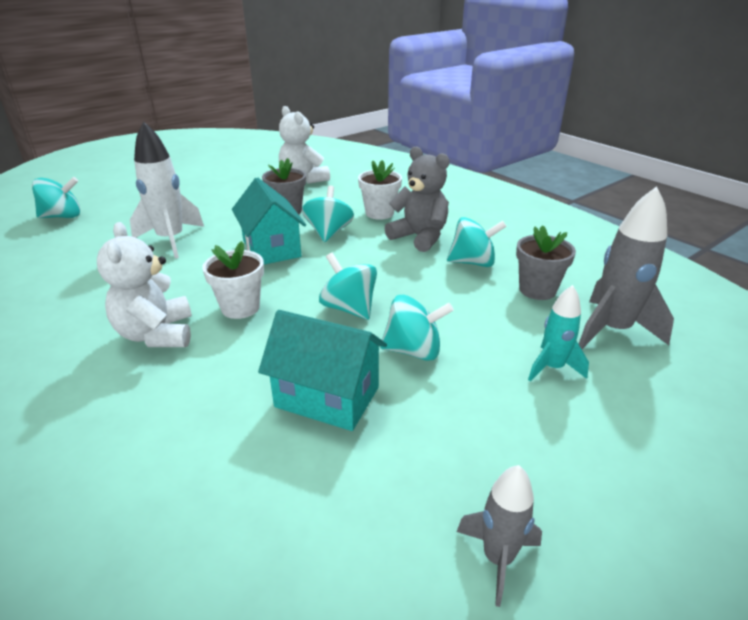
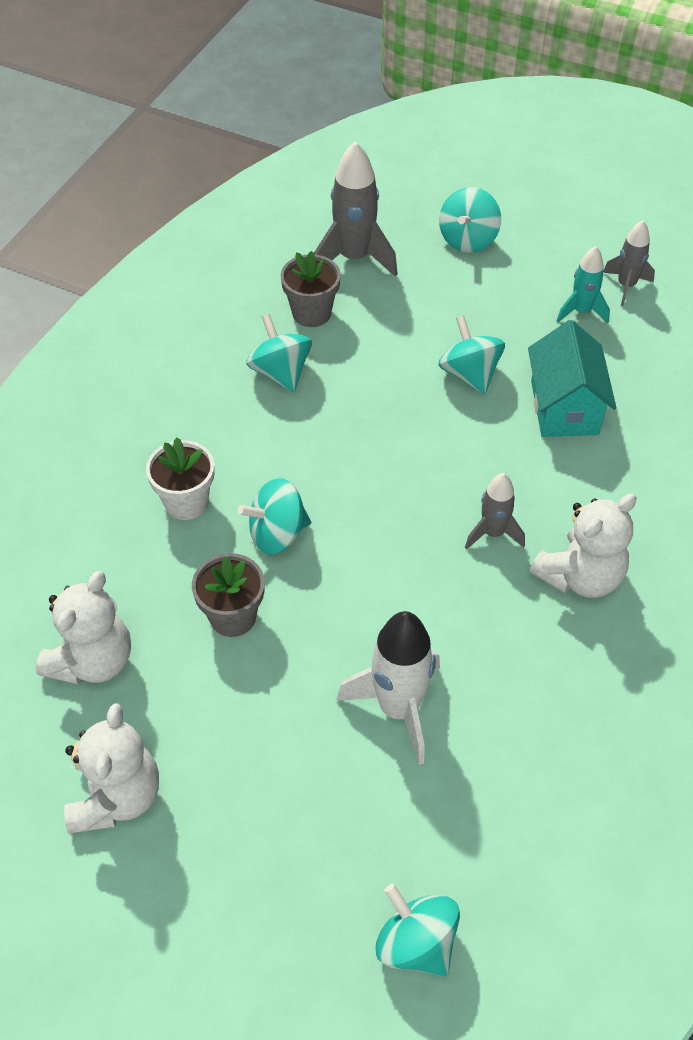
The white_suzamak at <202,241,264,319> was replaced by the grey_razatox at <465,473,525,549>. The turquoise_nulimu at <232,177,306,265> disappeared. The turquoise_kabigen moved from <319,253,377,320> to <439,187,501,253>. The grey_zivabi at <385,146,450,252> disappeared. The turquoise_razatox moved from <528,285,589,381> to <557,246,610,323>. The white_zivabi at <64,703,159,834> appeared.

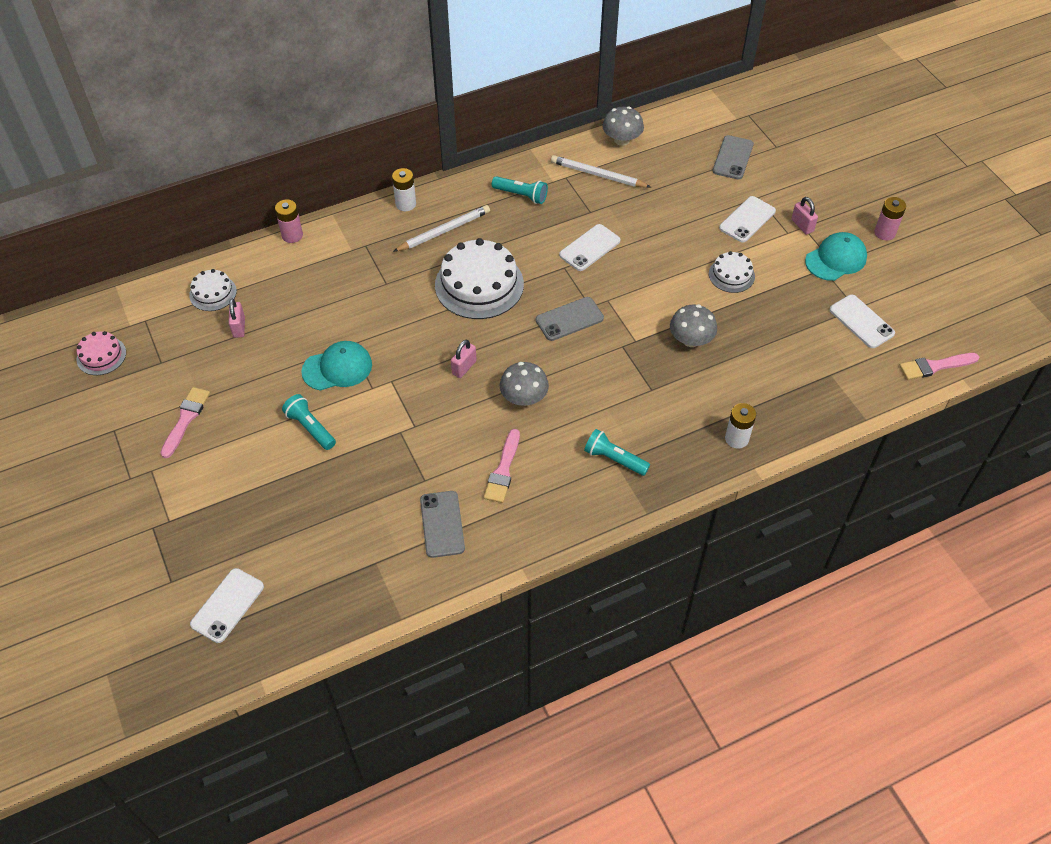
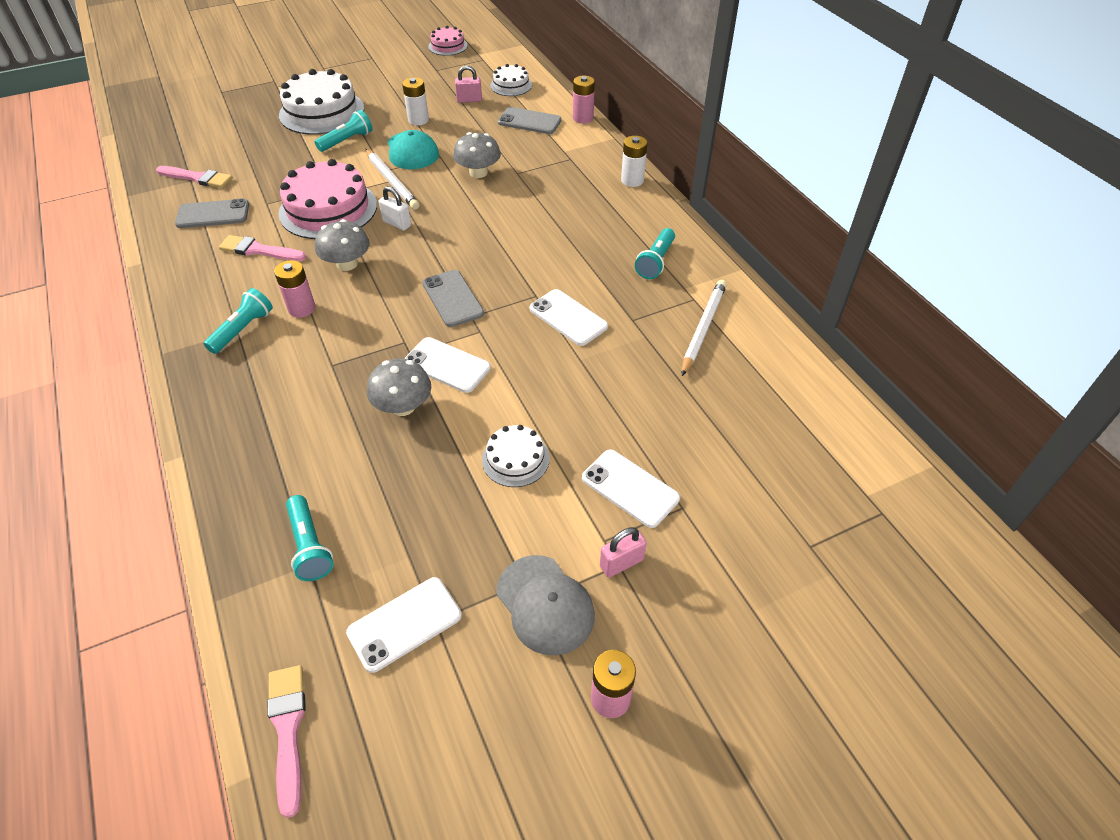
The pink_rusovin moved from <161,387,210,458> to <156,166,233,188>. The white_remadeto moved from <190,568,264,643> to <404,337,491,393>. The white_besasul moved from <393,205,490,252> to <366,149,420,210>. The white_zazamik moved from <435,238,524,319> to <279,69,364,135>. The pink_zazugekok at <451,340,477,378> became the white_zazugekok at <379,186,411,231>. The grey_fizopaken moved from <602,106,644,146> to <453,132,501,178>. The grey_remadeto moved from <713,135,754,180> to <498,107,561,134>. The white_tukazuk moved from <725,403,756,449> to <402,77,429,125>. The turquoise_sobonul at <805,232,867,281> became the grey_sobonul at <496,555,595,655>. The pink_tukazuk at <274,260,316,318> appeared. The pink_zazamik at <279,159,377,239> appeared. The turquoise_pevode at <286,495,334,581> appeared.

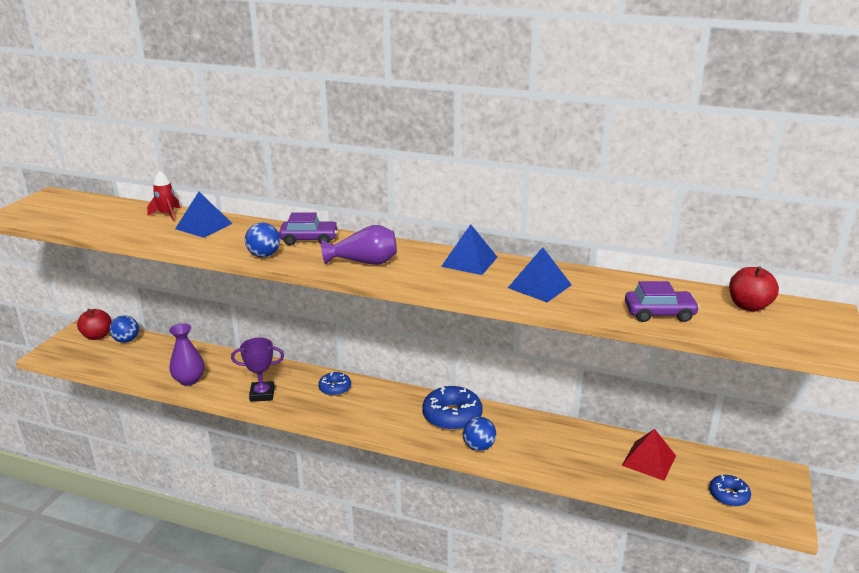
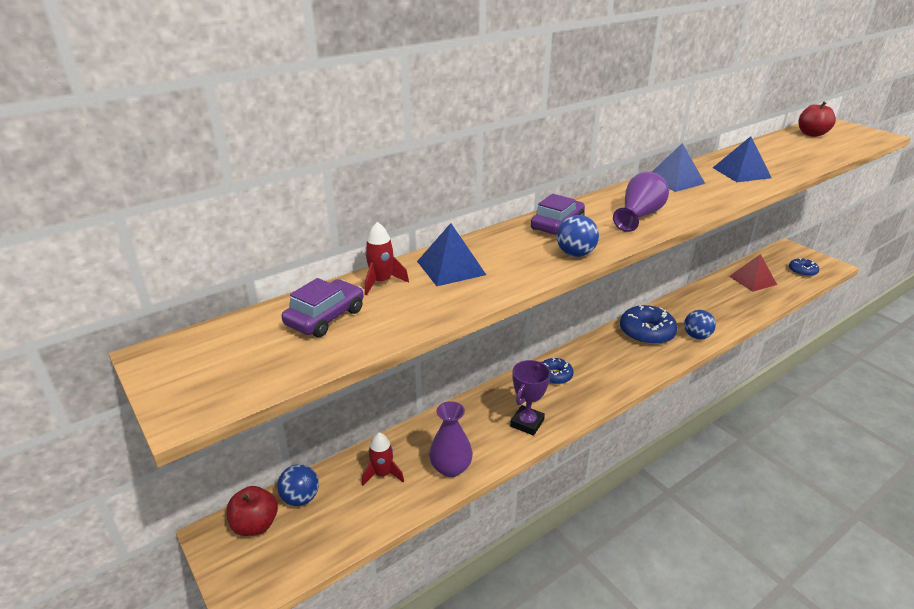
The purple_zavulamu moved from <625,281,700,322> to <282,278,364,337>. The red_razatox at <362,433,404,486> appeared.

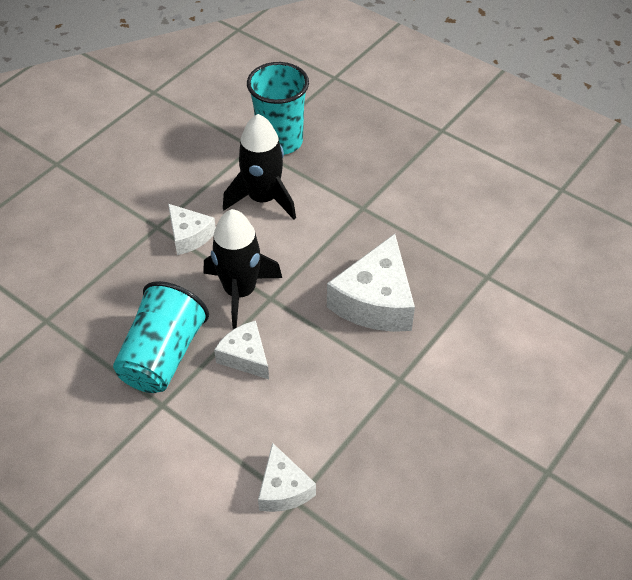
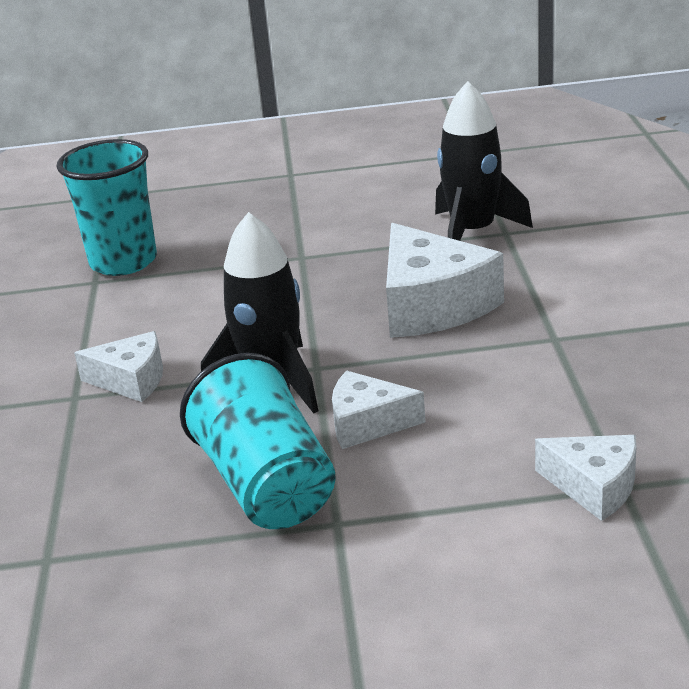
The black_razatox moved from <223,114,296,220> to <435,81,533,241>.

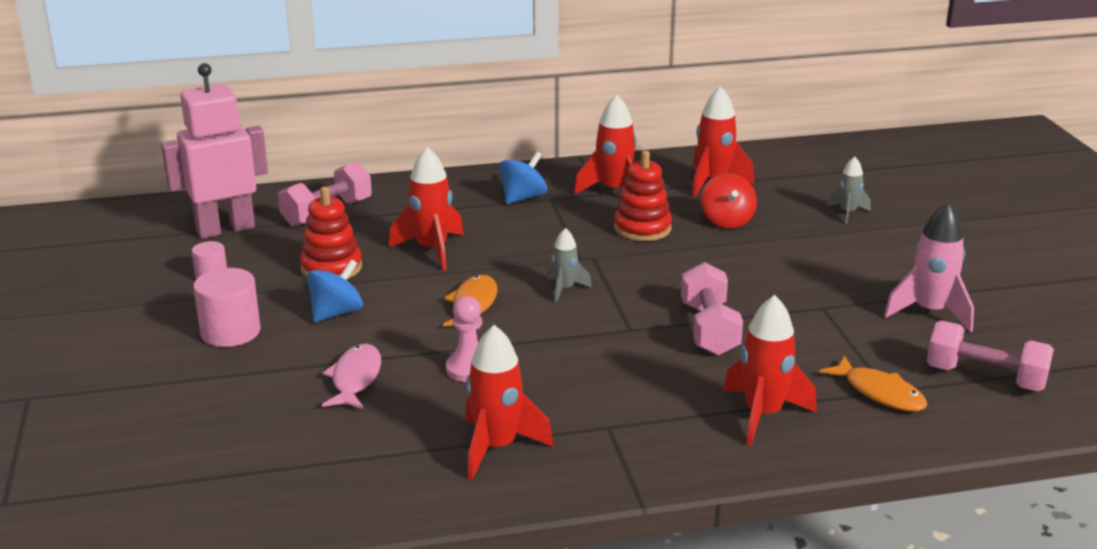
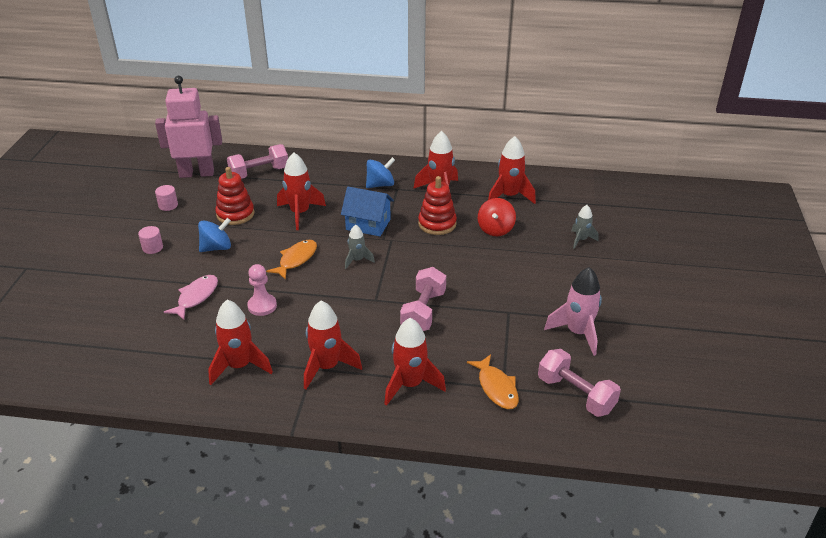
The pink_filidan at <193,268,261,347> changed to 0.58 times the size. The red_razatox at <304,301,362,389> appeared. The blue_nulimu at <341,187,394,236> appeared.

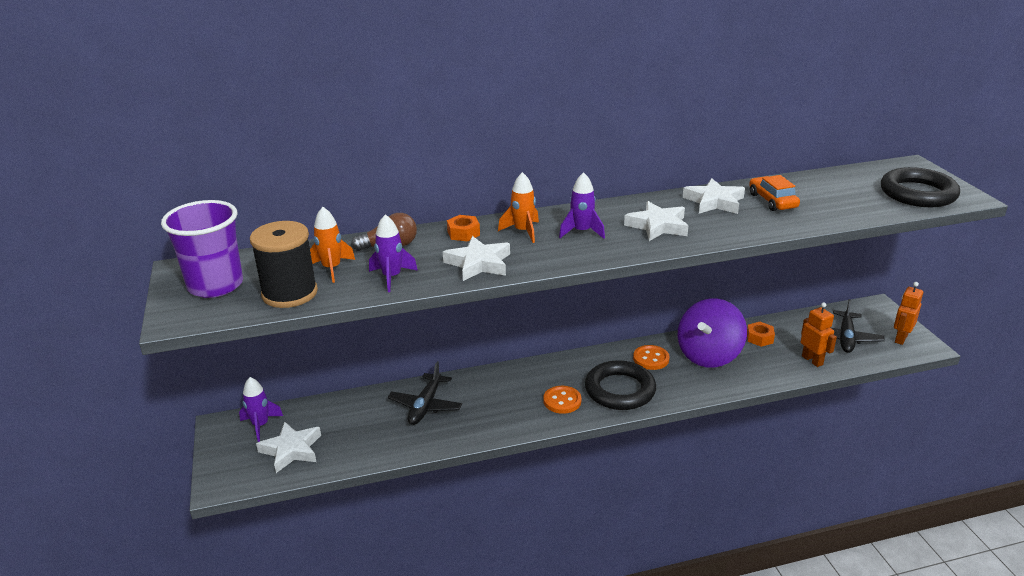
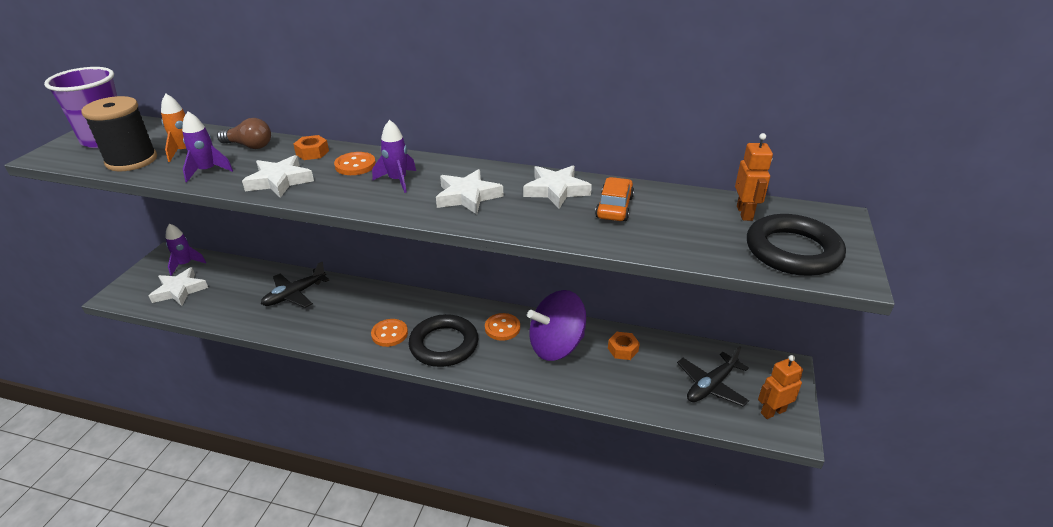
The orange_razatox at <498,172,539,243> was replaced by the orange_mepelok at <334,152,376,175>. The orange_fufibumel moved from <801,302,837,367> to <735,133,773,221>.

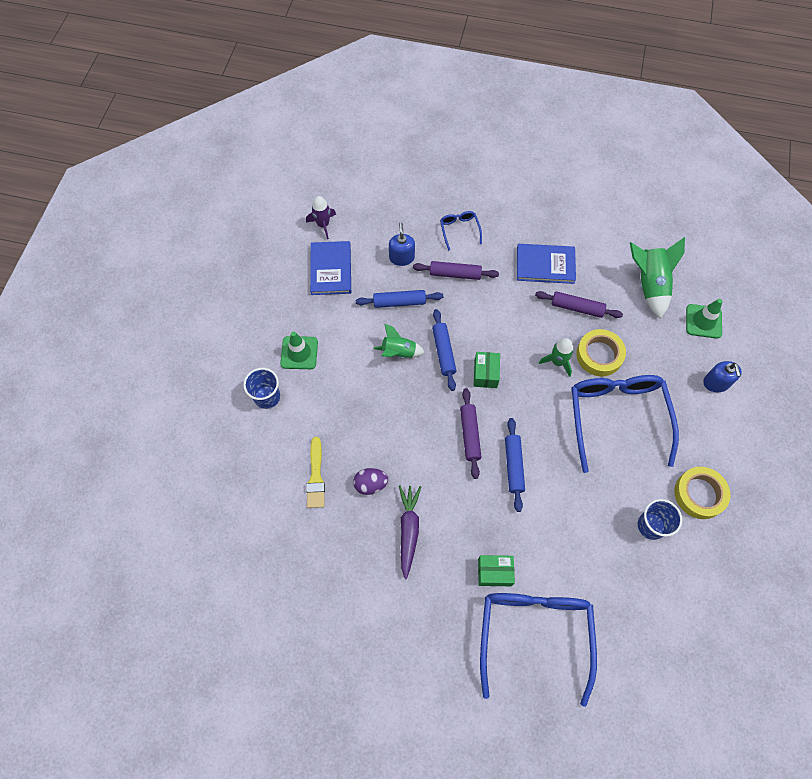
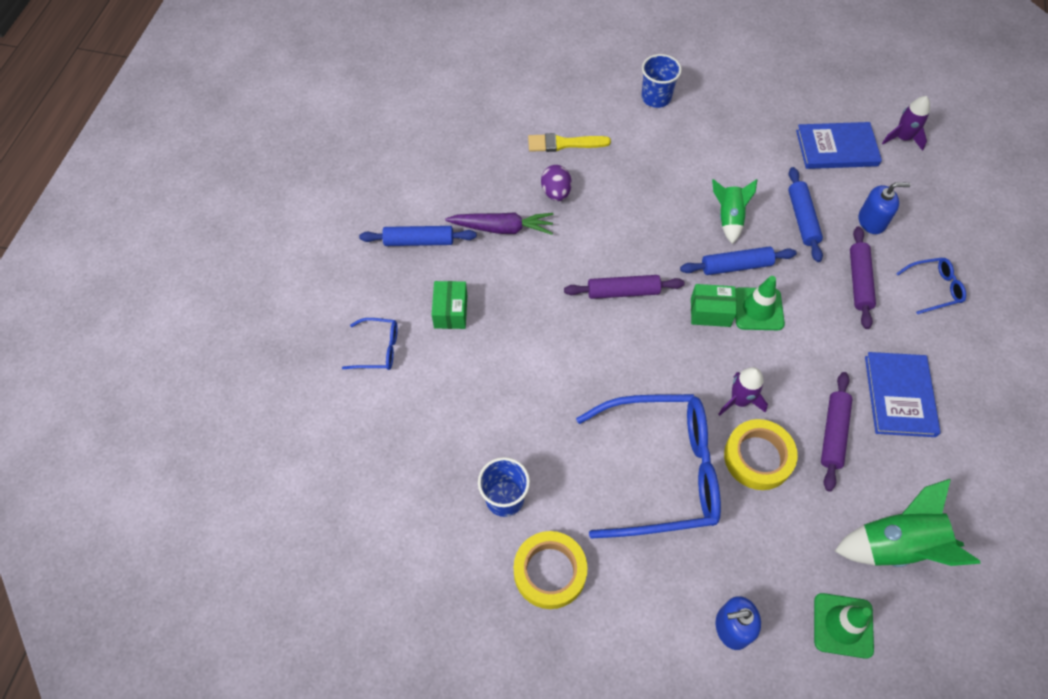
The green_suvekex moved from <280,331,318,369> to <735,276,785,330>. The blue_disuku at <480,593,597,707> changed to 0.43 times the size. The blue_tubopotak moved from <505,418,525,512> to <359,226,477,246>. The green_razatox at <539,338,574,377> became the purple_razatox at <718,367,768,416>.

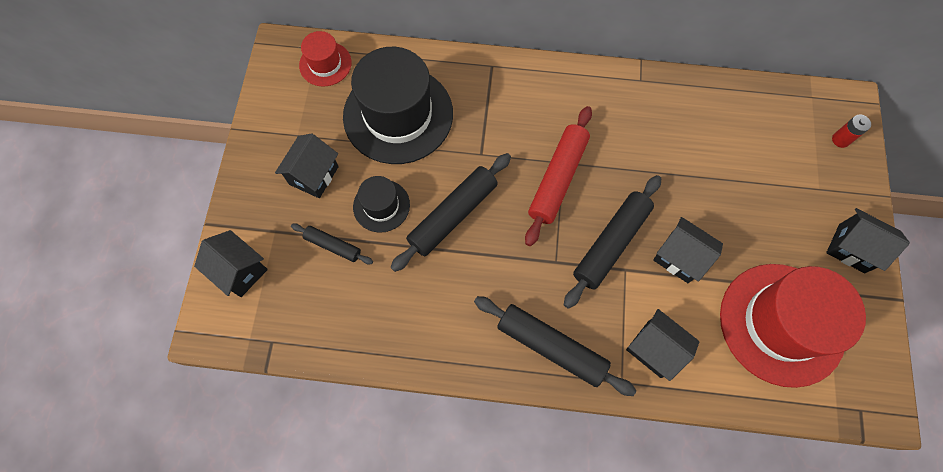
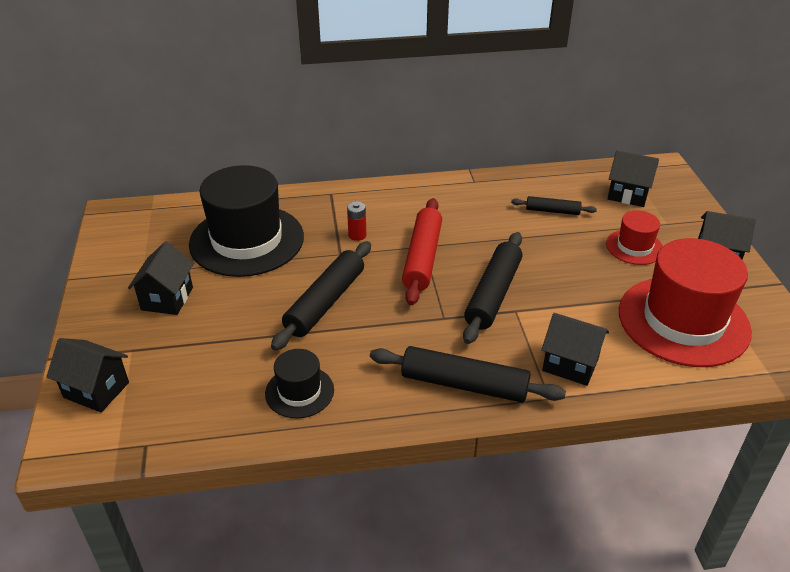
The black_tubopotak moved from <291,223,373,264> to <511,196,597,215>. The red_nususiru moved from <299,31,352,87> to <606,211,663,265>. The black_nususiru moved from <353,176,410,233> to <265,349,334,418>. The black_nulimu moved from <653,217,723,283> to <607,150,659,207>. The red_tukazuk moved from <832,115,871,148> to <347,202,366,241>.

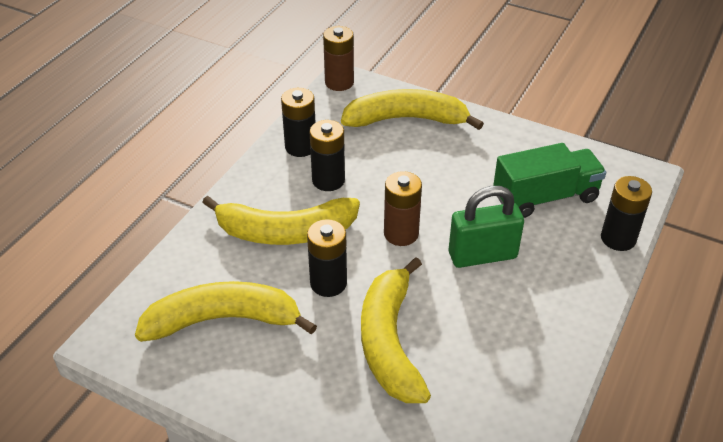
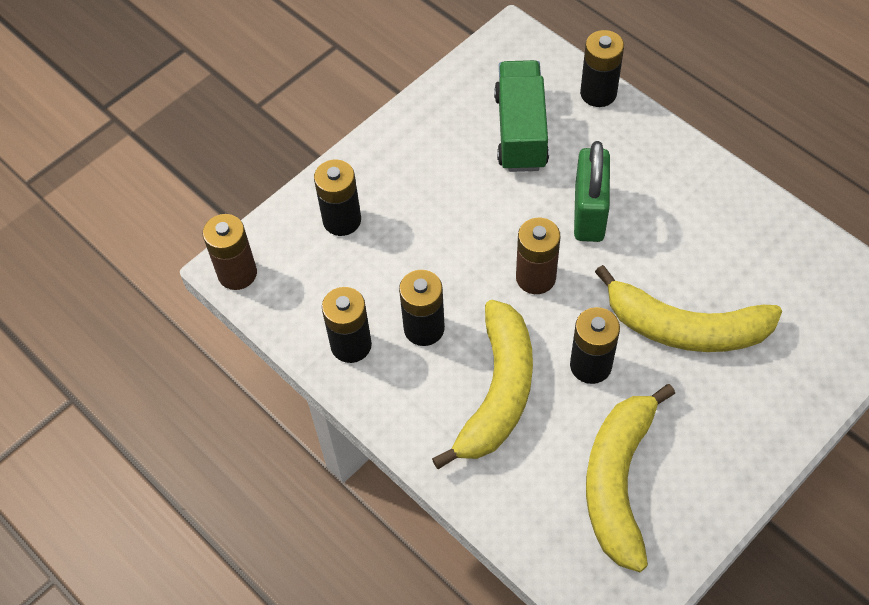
The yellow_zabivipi at <341,89,484,130> was replaced by the black_tukazuk at <314,160,361,236>.

